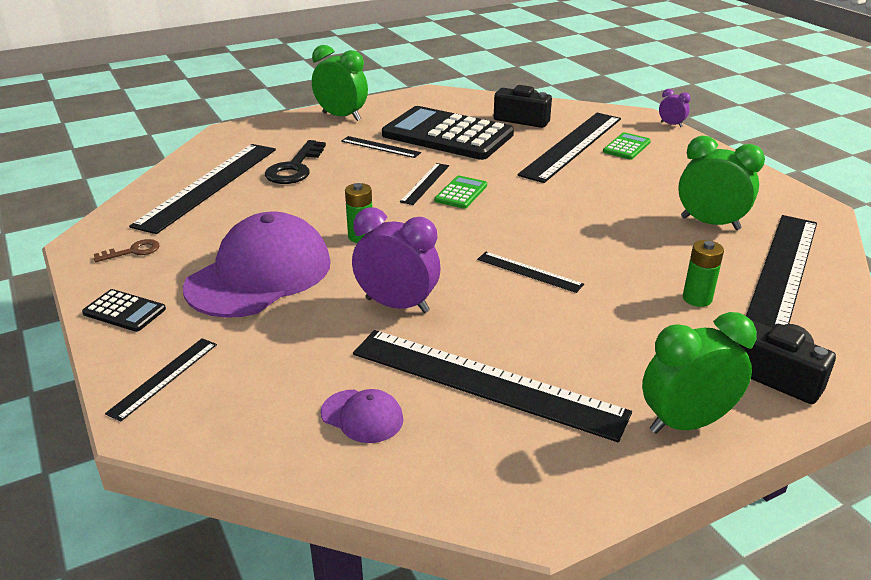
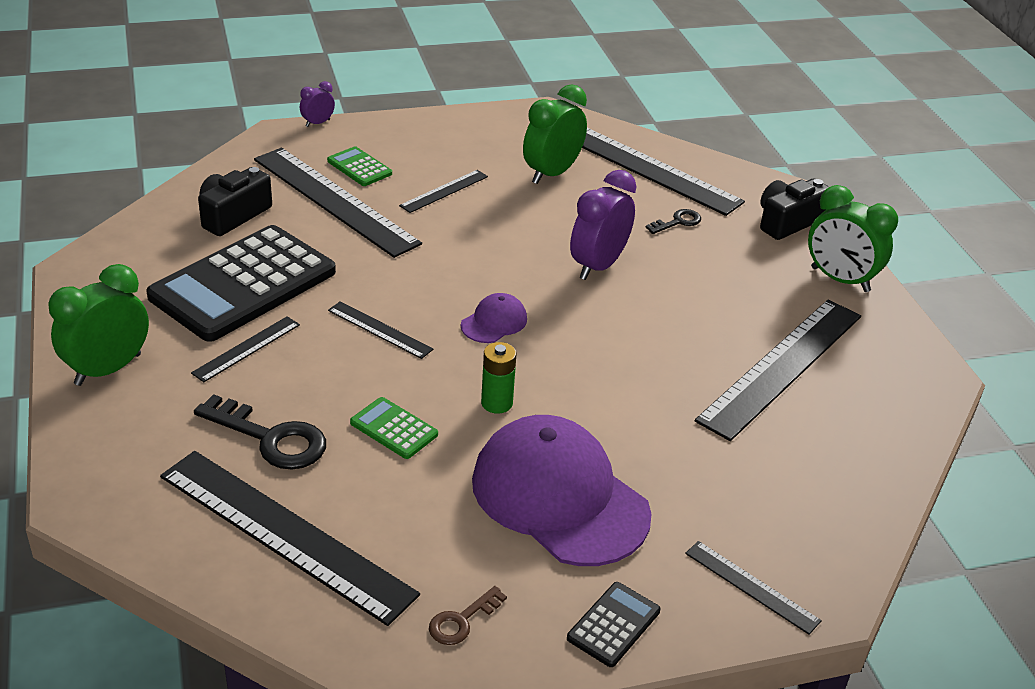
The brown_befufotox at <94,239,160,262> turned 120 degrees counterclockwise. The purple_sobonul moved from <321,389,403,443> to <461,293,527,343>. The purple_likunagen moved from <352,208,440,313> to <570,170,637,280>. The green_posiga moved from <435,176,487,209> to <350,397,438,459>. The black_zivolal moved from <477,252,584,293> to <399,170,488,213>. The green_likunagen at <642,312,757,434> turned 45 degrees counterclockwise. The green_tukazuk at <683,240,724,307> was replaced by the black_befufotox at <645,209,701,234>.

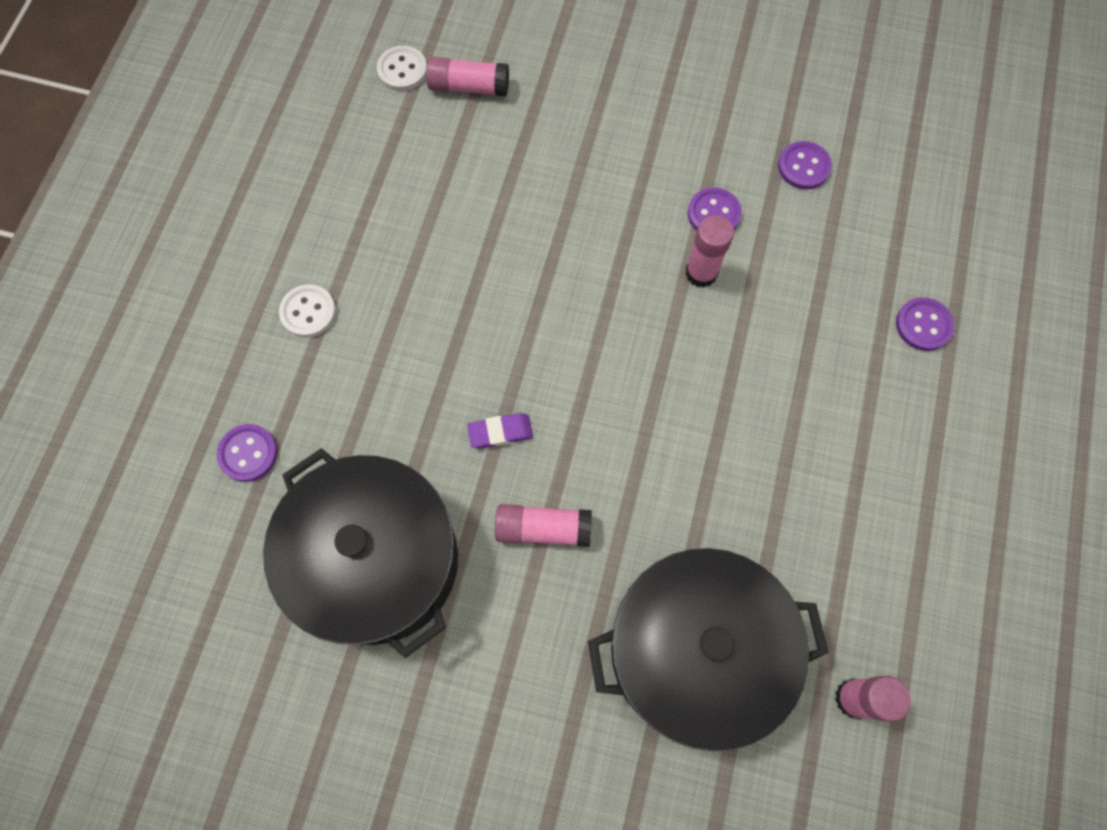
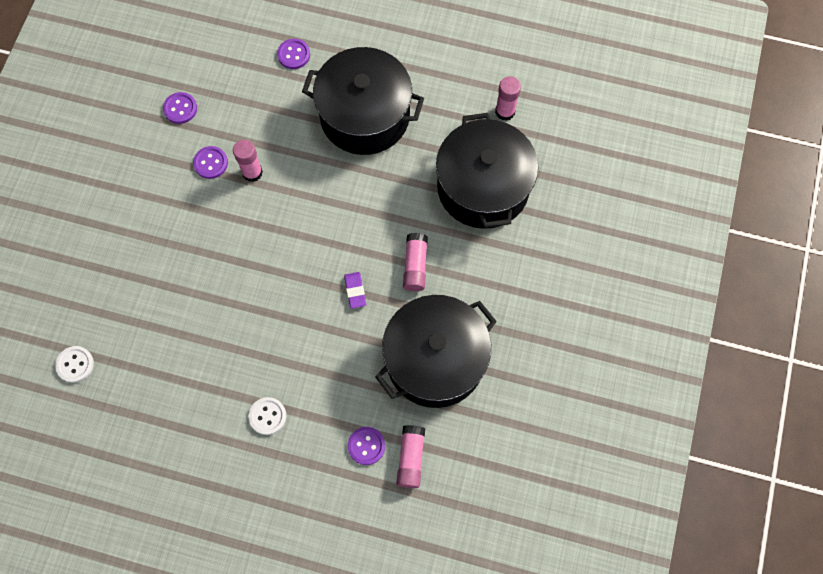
The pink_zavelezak moved from <426,57,509,97> to <396,425,425,488>. The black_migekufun at <302,47,424,155> appeared.

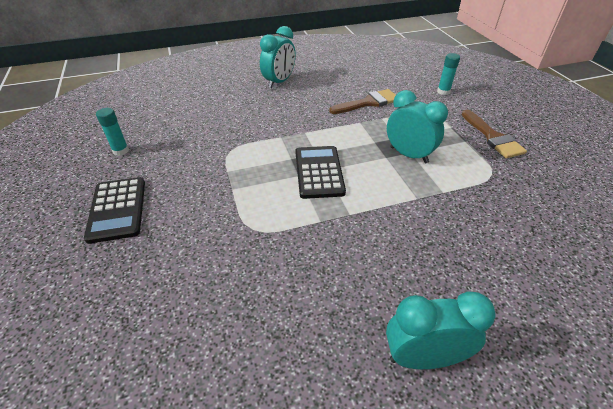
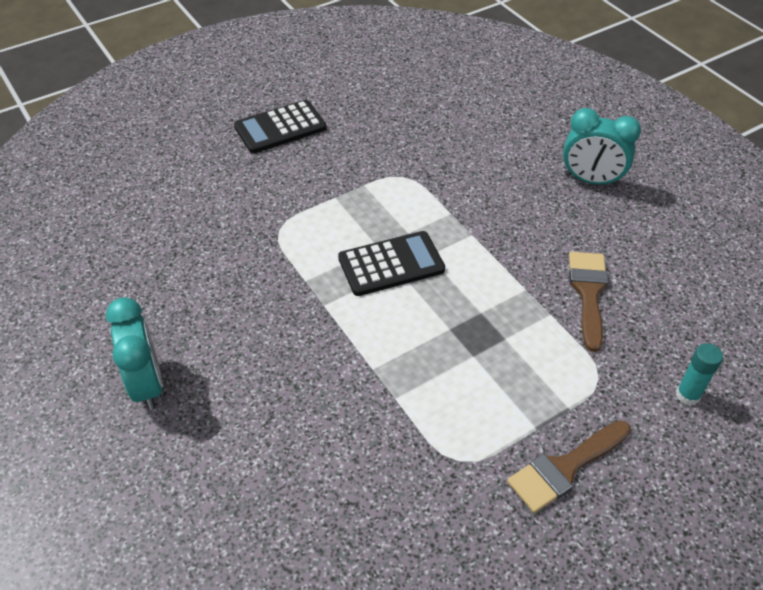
The turquoise_zavelezak at <96,108,129,156> disappeared. The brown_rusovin at <329,89,396,114> turned 135 degrees counterclockwise. The turquoise_likunagen at <387,90,448,163> disappeared.

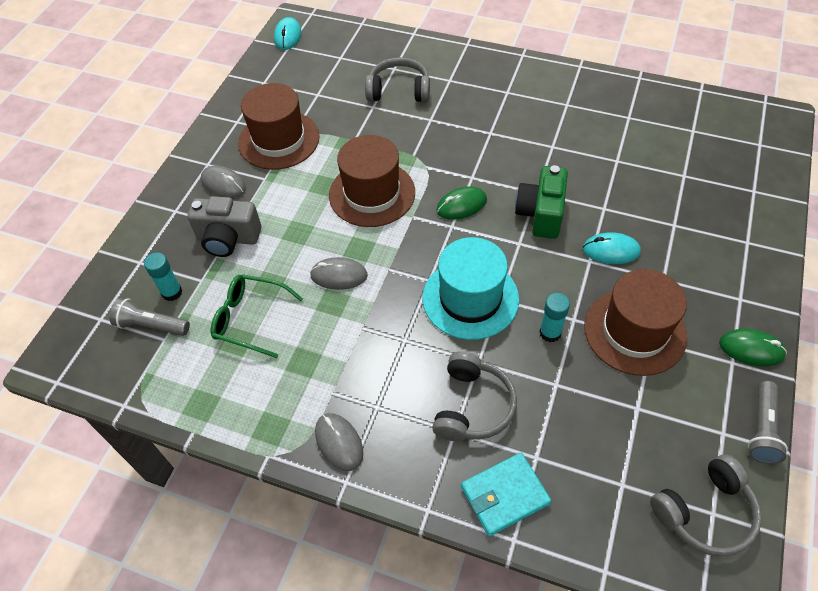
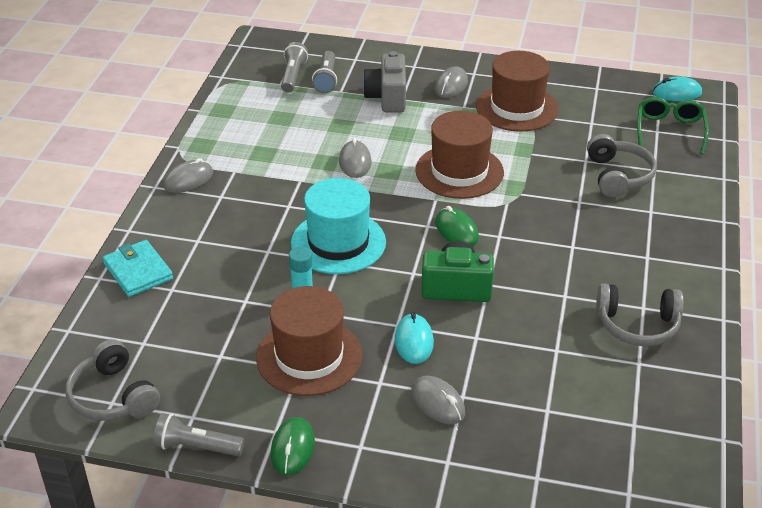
The turquoise_zavelezak at <144,253,182,301> was replaced by the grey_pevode at <312,51,337,93>. The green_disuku moved from <211,274,303,358> to <637,97,709,155>. The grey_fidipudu moved from <432,351,517,441> to <596,283,684,346>. The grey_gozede at <411,376,465,424> appeared.

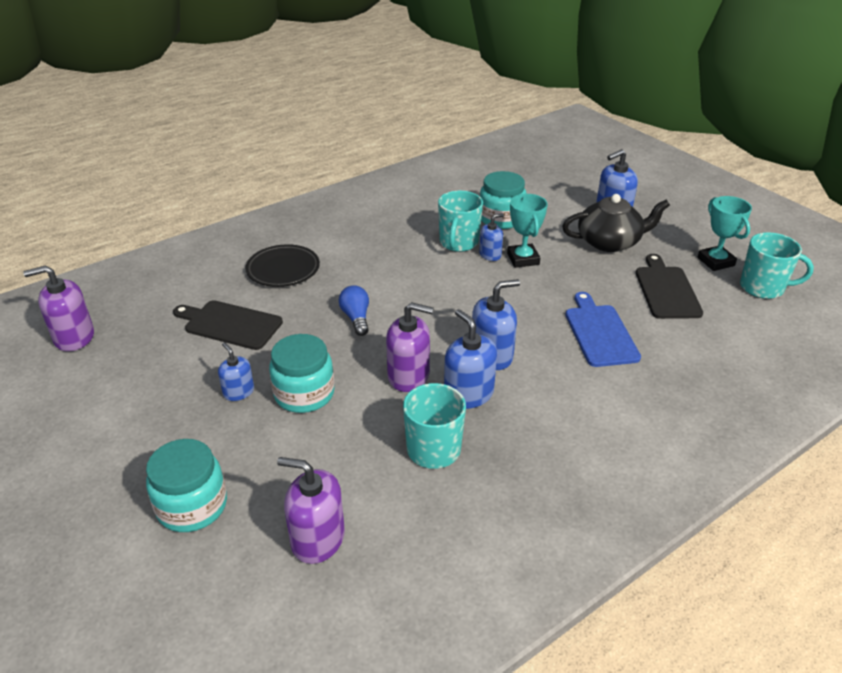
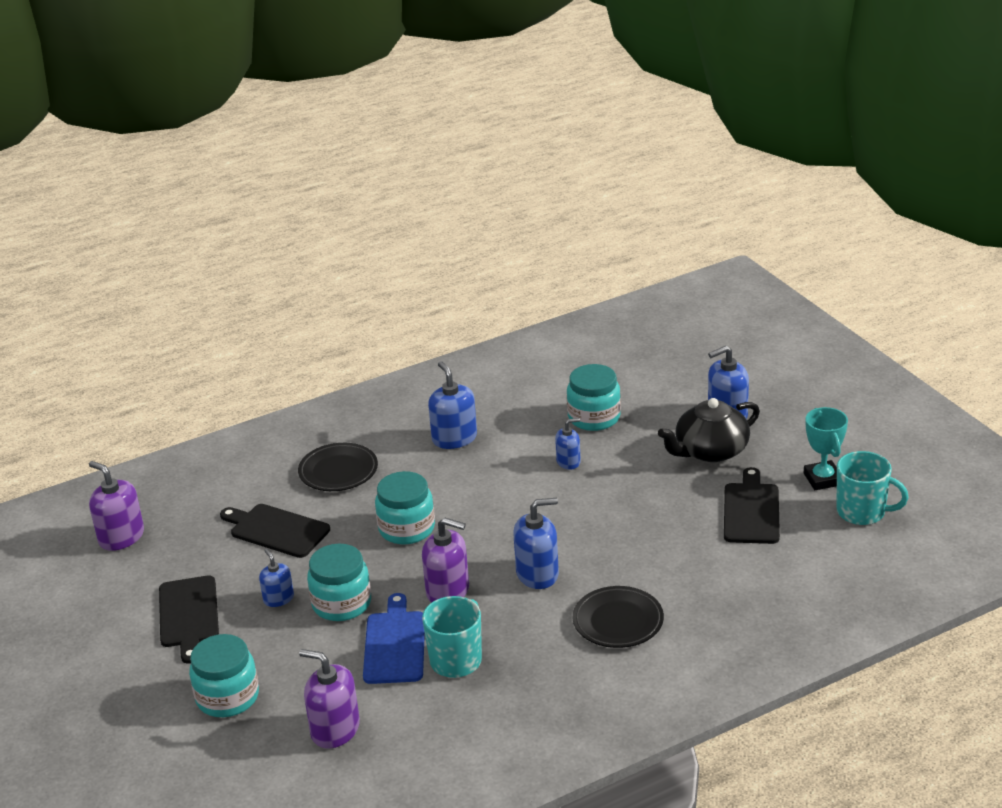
The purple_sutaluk at <23,265,94,352> turned 45 degrees clockwise. The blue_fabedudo at <339,285,369,336> was replaced by the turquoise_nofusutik at <375,471,435,544>. The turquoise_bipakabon at <438,191,483,252> disappeared. The blue_sutaluk moved from <444,309,497,409> to <428,361,477,449>. The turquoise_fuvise at <507,194,548,268> disappeared. The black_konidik at <562,194,670,252> turned 150 degrees clockwise. The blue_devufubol moved from <565,292,641,367> to <363,593,425,684>. The black_devufubol at <159,575,219,664> appeared. The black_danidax at <573,586,664,648> appeared.

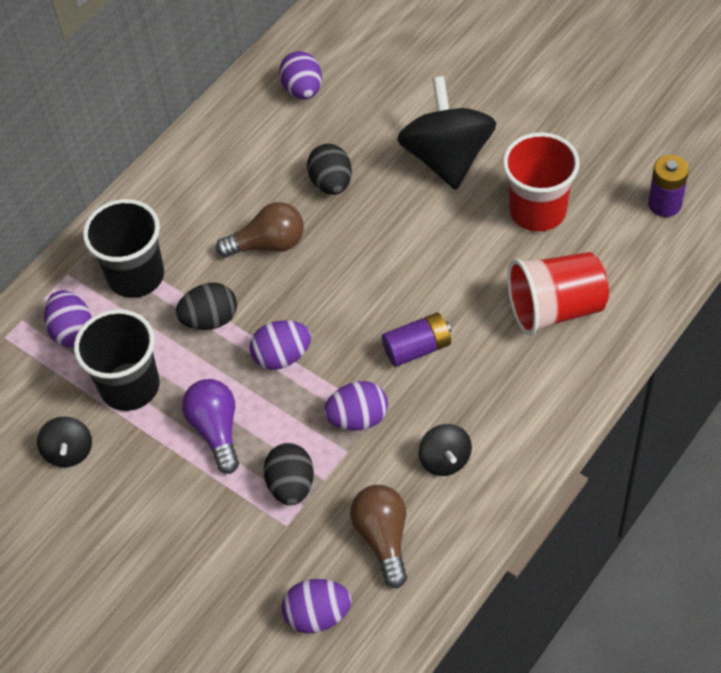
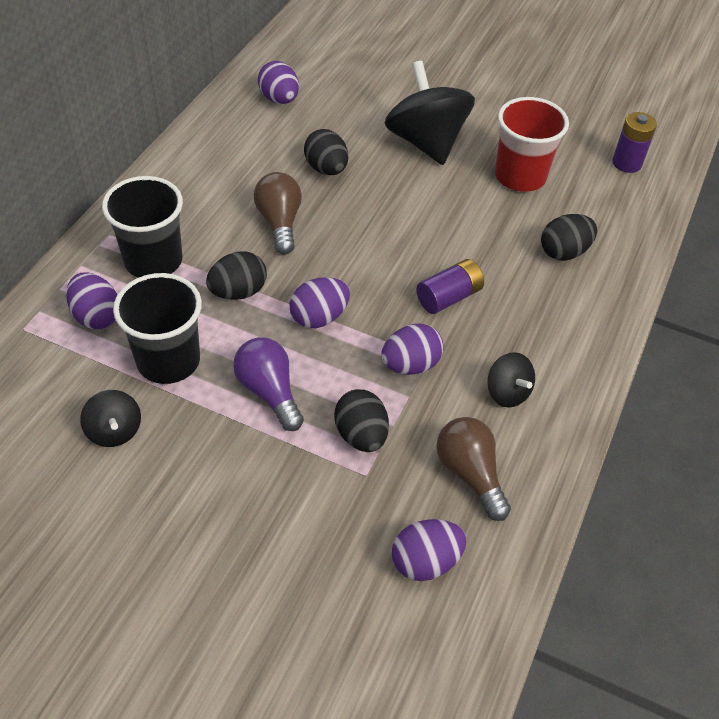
The brown_fabedudo at <216,202,304,257> turned 75 degrees counterclockwise. The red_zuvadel at <507,252,609,336> was replaced by the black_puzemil at <541,214,597,261>.

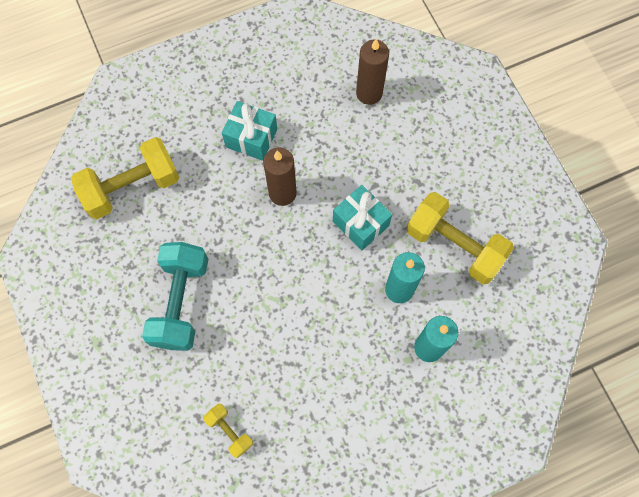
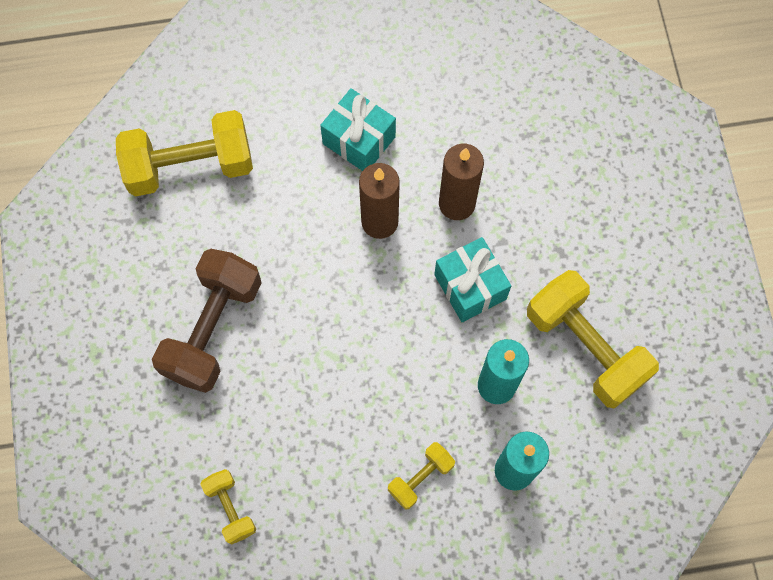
The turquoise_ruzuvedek at <142,242,208,351> became the brown_ruzuvedek at <152,249,262,393>. The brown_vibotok moved from <356,39,389,105> to <439,144,484,220>. The yellow_ruzuvedek at <388,442,455,510> appeared.

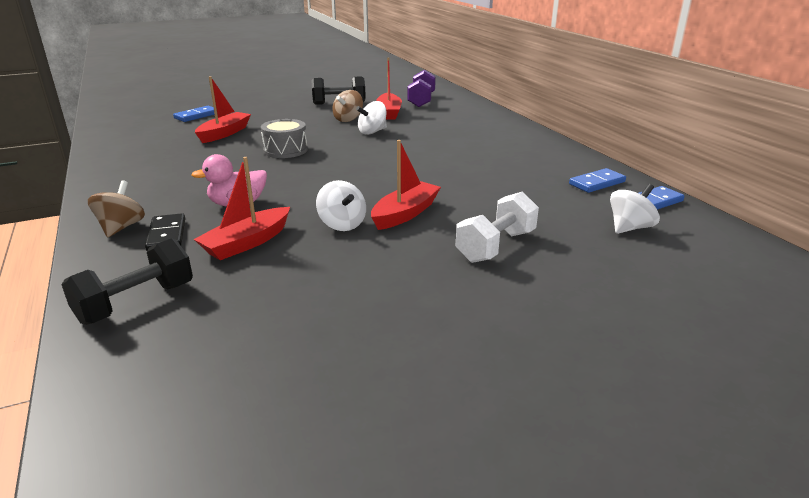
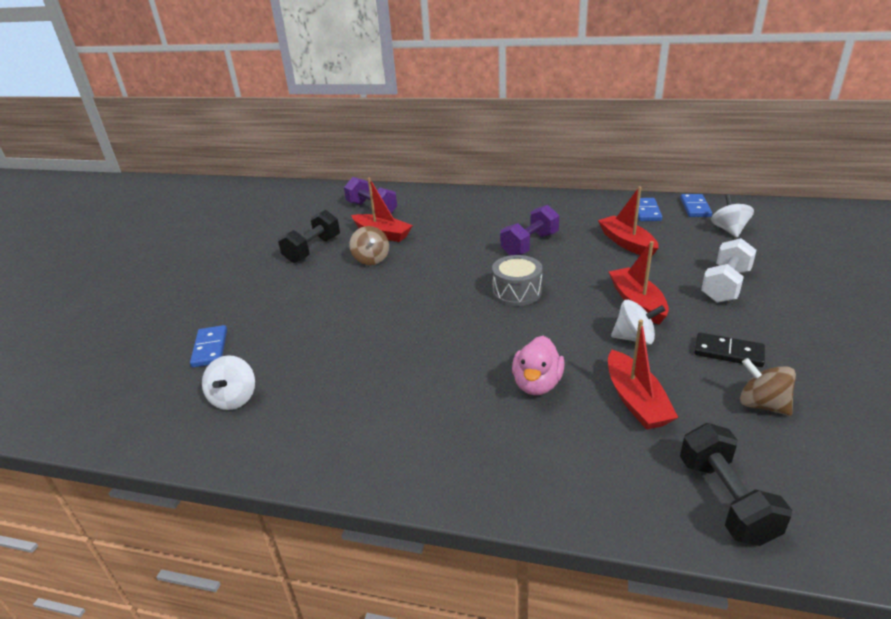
The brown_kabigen moved from <88,180,145,237> to <740,358,796,416>. The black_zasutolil moved from <145,213,185,251> to <695,333,765,367>. The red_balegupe moved from <195,76,251,143> to <598,187,658,256>. The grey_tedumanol moved from <261,119,308,158> to <492,255,542,306>. The white_kabigen moved from <356,101,387,135> to <202,355,255,410>. The white_ruzuvedek at <456,191,539,263> turned 45 degrees clockwise. The purple_ruzuvedek at <500,205,559,256> appeared.

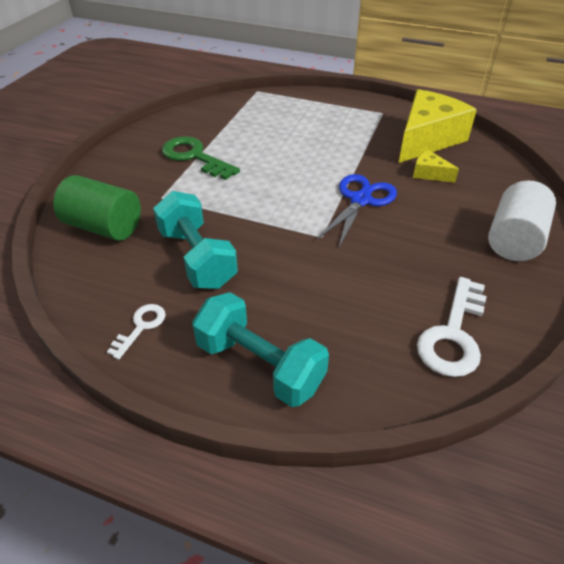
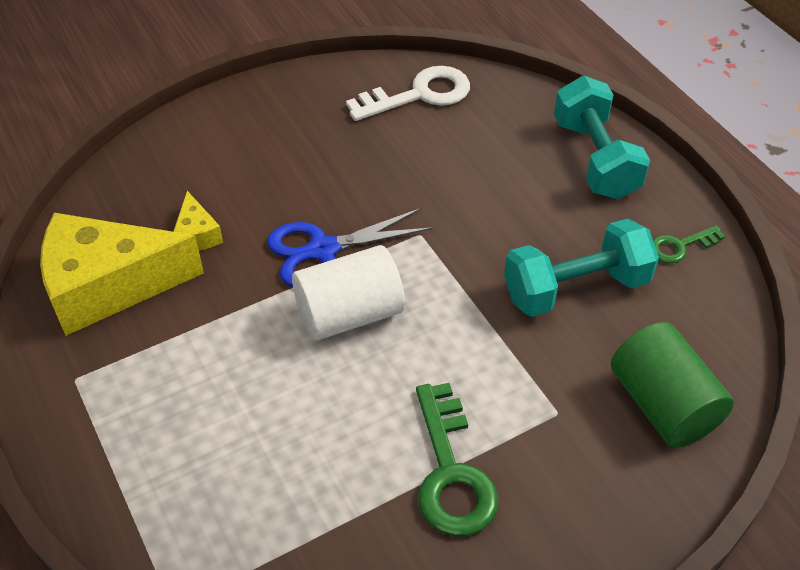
The white_befufotox at <107,304,166,360> became the green_befufotox at <653,225,725,263>. The turquoise_ruzuvedek at <153,191,238,289> turned 60 degrees clockwise. The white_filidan moved from <488,180,556,261> to <292,245,405,341>.

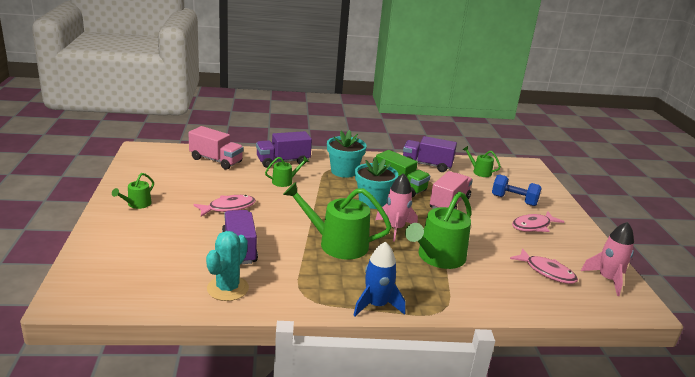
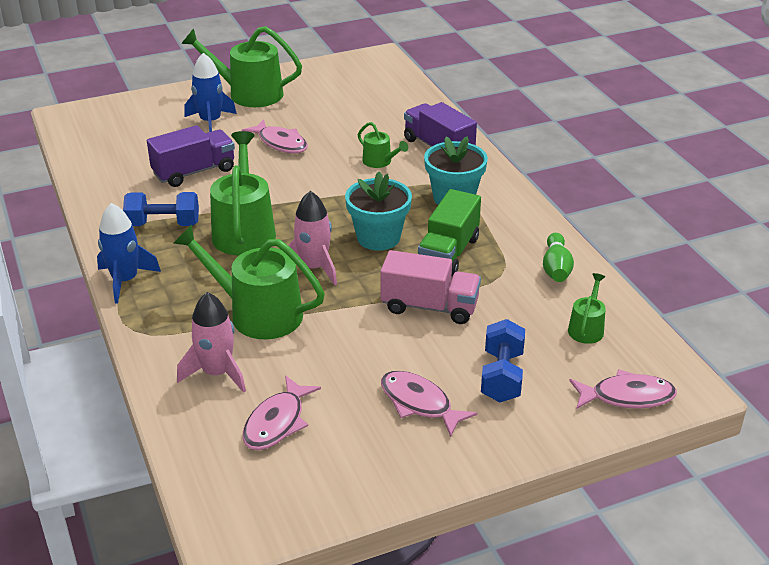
The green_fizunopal at <112,173,154,209> changed to 2.01 times the size. The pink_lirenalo at <188,126,244,170> disappeared. The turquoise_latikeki at <206,231,249,301> disappeared. The purple_lirenalo at <403,136,457,172> was replaced by the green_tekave at <543,233,574,282>. The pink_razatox moved from <581,222,634,296> to <177,292,246,393>. The blue_ruzuvedek at <123,192,199,226> appeared. The blue_razatox at <184,53,237,132> appeared. The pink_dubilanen at <570,369,677,409> appeared.

